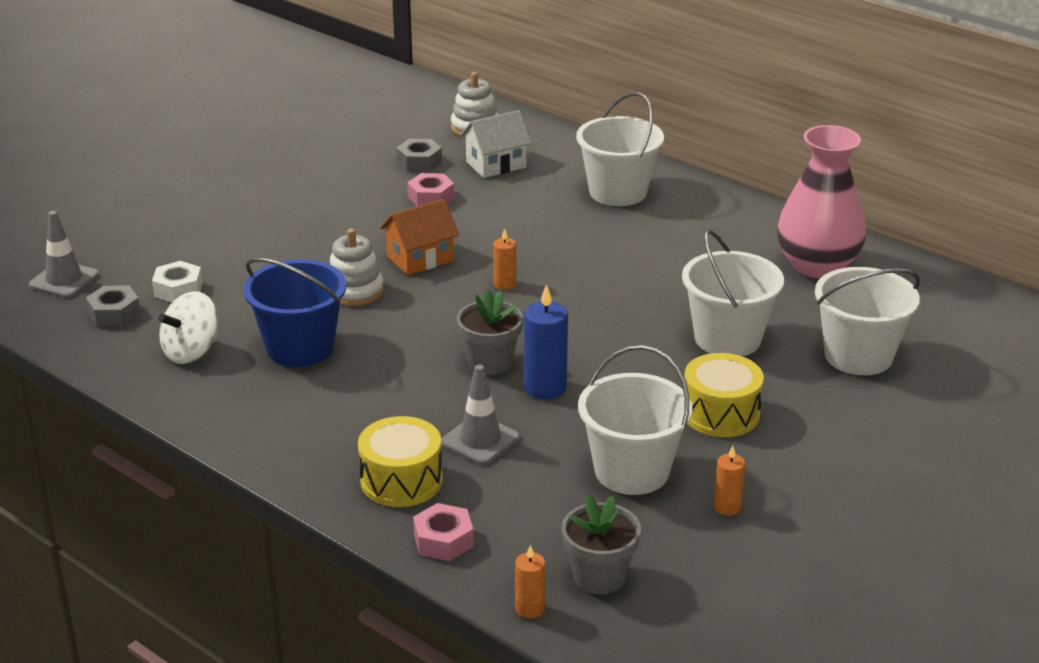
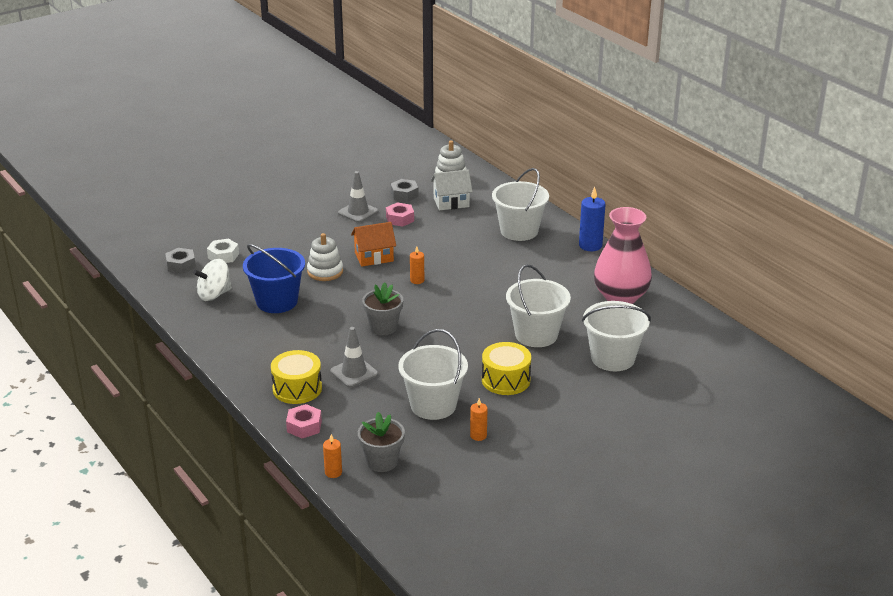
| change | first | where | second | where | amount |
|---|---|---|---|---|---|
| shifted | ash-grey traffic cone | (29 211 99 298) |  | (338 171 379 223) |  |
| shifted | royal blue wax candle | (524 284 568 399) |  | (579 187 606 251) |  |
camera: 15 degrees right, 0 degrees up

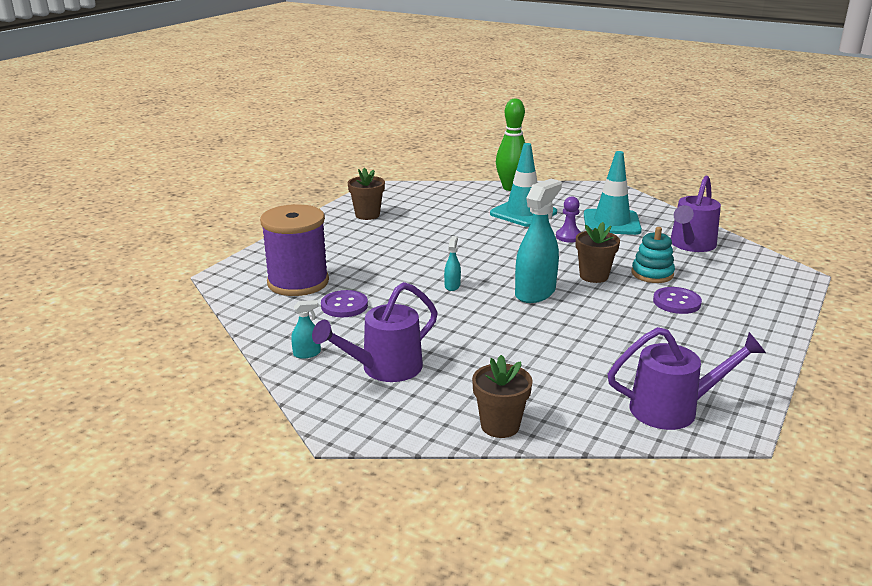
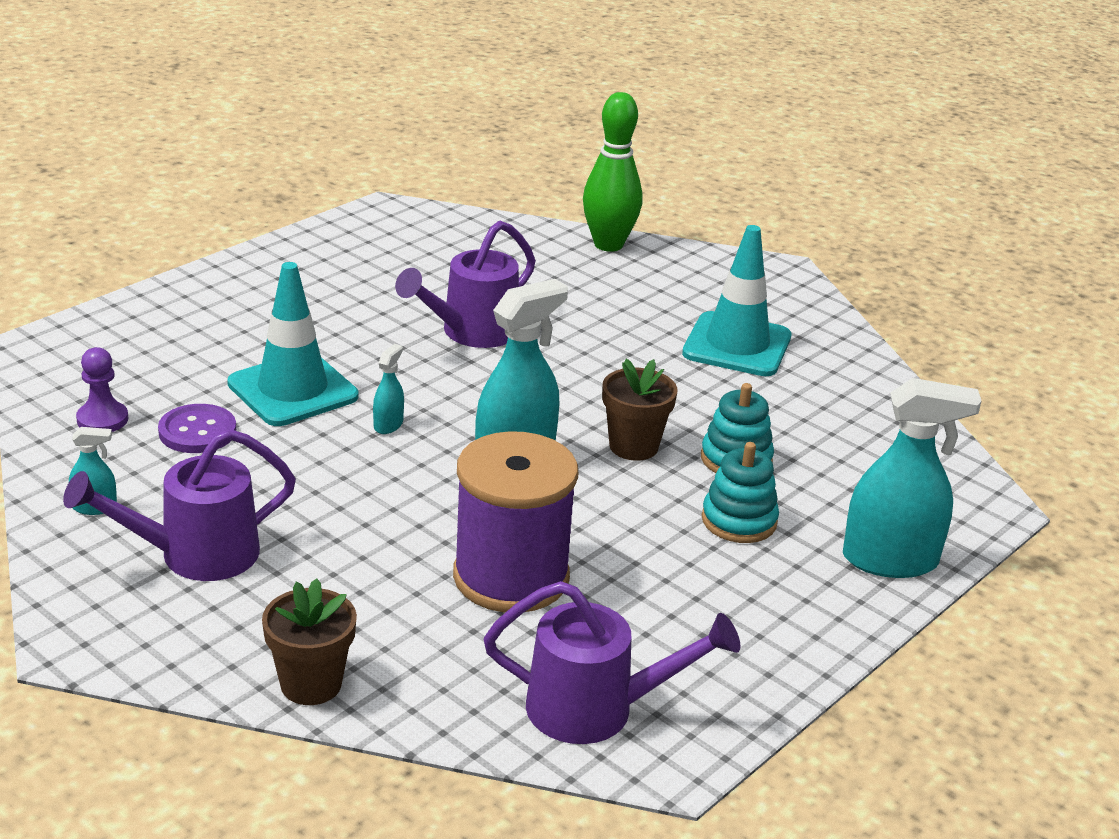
| change | first | where | second | where | amount |
|---|---|---|---|---|---|
| gone | brown flower pot | (348 168 385 220) |  |  |  |
| new |  |  | teal spray cleaner | (843 378 981 578) |  |
| shifted | violet reel of thread | (260 204 329 296) |  | (453 431 578 612) |  |
| shifted | teal traffic cone | (490 143 557 227) |  | (227 262 359 426) |  |
| shifted | violet pawn | (556 196 581 242) |  | (76 347 128 432) |  |
| shifted | violet sprinkling can | (671 176 721 252) |  | (395 221 536 348) |  |
| swapped | violet sewing button | (653 287 702 314) | teal stacking toy | (702 442 779 543) |  |
camera: 10 degrees right, 5 degrees up

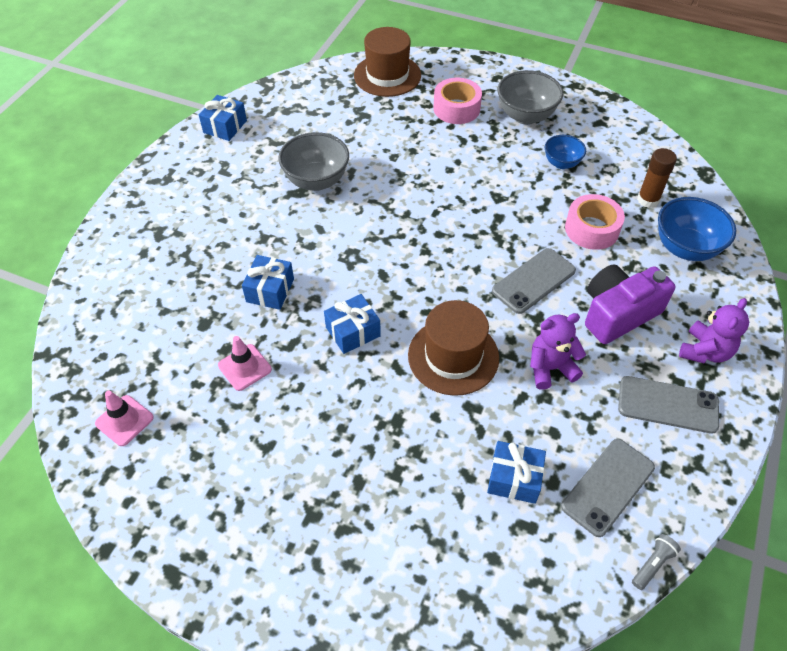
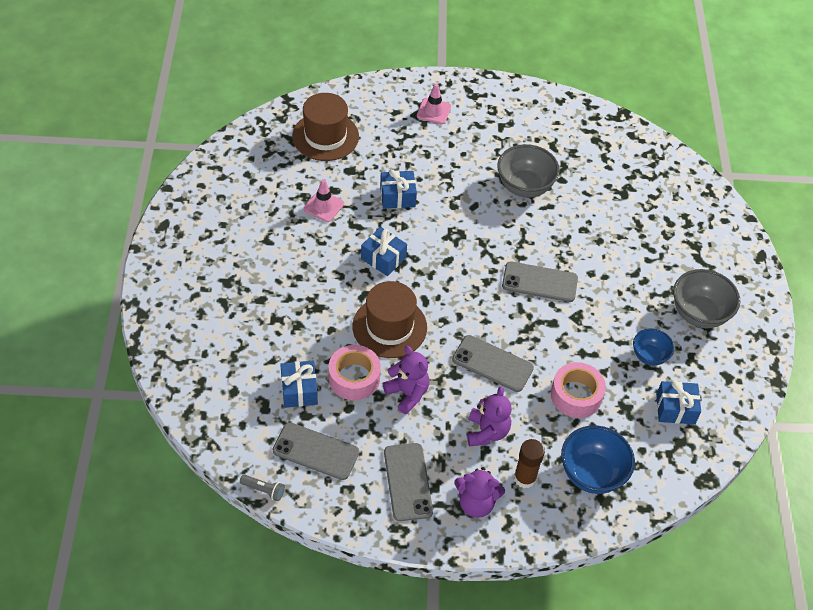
| change | first | where | second | where | amount |
|---|---|---|---|---|---|
| new |  |  | ash-grey phone | (502 262 578 302) |  |
| shifted | pink traffic cone | (95 391 154 446) |  | (417 83 451 124) |  |
| shifted | royal blue gift | (199 95 247 141) |  | (656 380 701 424) |  |
| shifted | brown top hat | (354 27 421 97) |  | (292 93 359 161) |  |
| shifted | pink tape | (433 78 482 124) |  | (328 345 381 400) |  |
| shifted | brown stick of glue | (637 148 677 208) |  | (514 439 545 488) |  |
| swapped | violet photo camera | (585 264 676 344) | violet teddy bear | (467 386 512 447) |  |
camera: 65 degrees right, 0 degrees up

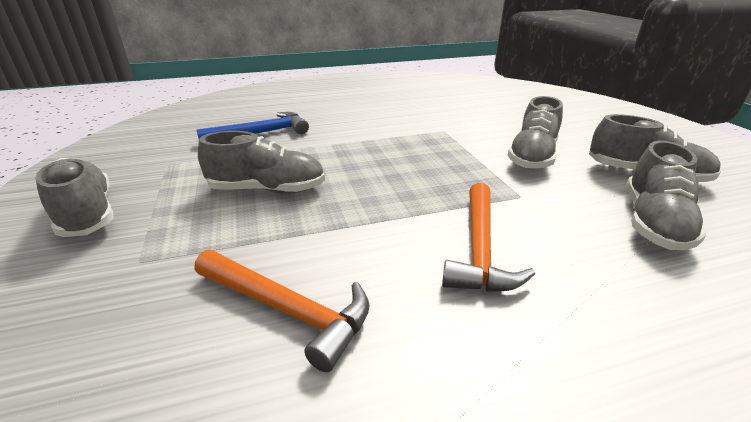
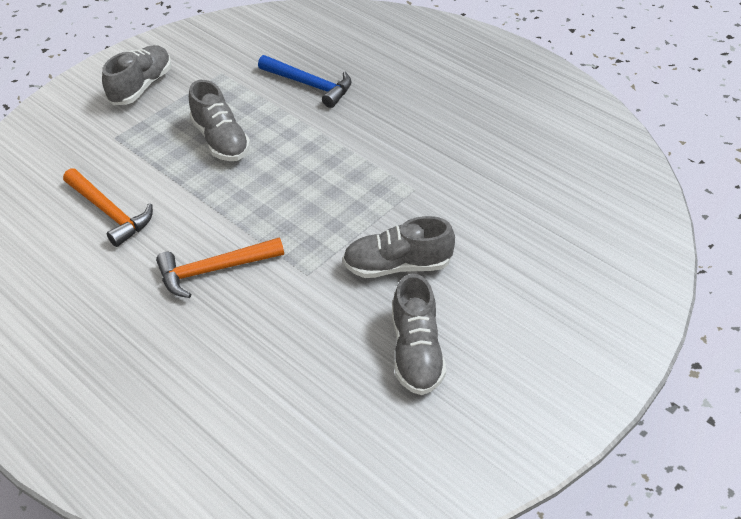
| change | first | where | second | where | amount |
|---|---|---|---|---|---|
| gone | ash-grey lace-up shoe | (627 141 706 250) |  |  |  |
| rotated | orange hammer | (195 250 370 372) |  | (63 168 153 247) | 45 degrees counterclockwise |
camera: 60 degrees right, 15 degrees up

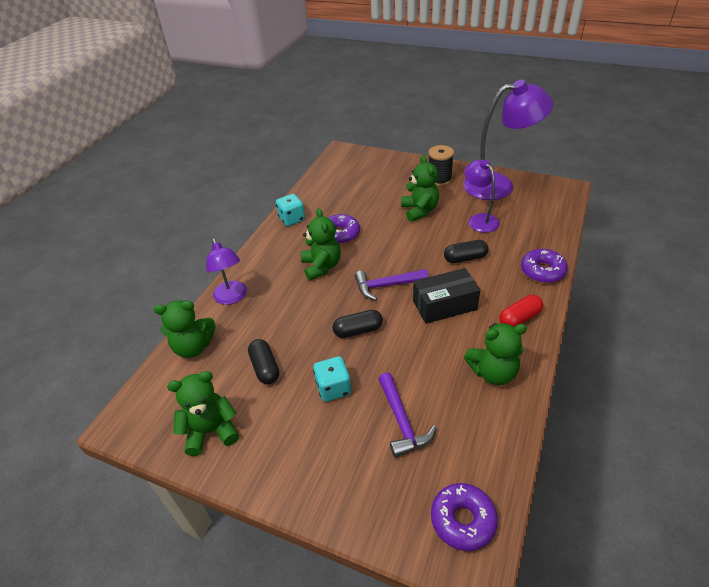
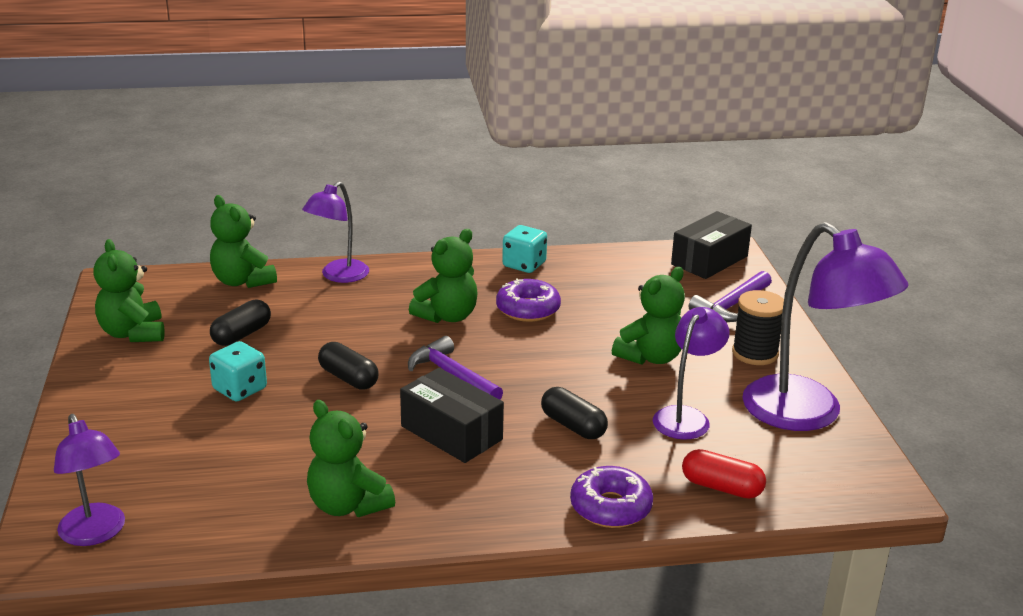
| change | first | where | second | where | amount |
|---|---|---|---|---|---|
| new |  |  | jet-black box | (671 211 752 279) |  |
| shifted | violet hammer | (378 372 437 458) |  | (689 271 772 322) |  |
| shifted | red pill shape | (499 295 543 327) |  | (682 449 766 499) |  |
| swapped | violet donut | (431 483 498 551) | violet lamp | (54 414 125 546) |  |
| rotated | leaf-green teddy bear | (167 371 239 456) |  | (93 239 165 342) | 150 degrees counterclockwise |
camera: 55 degrees right, 15 degrees down

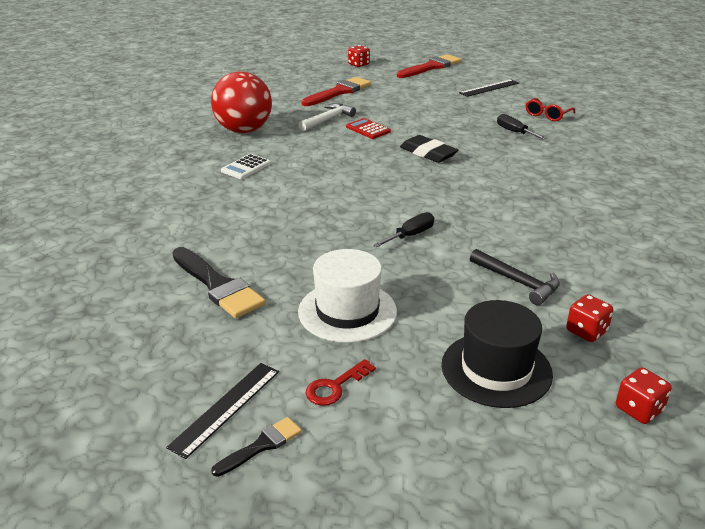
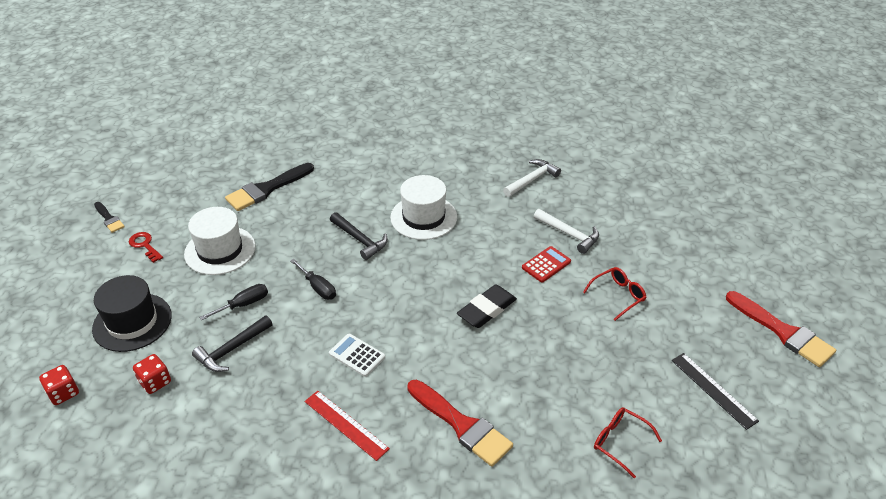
| change | first | where | second | where | amount |
|---|---|---|---|---|---|
| gone | jet-black ruler | (166 363 279 459) |  |  |  |
| gone | red game die | (348 45 370 67) |  |  |  |
| new |  |  | red ruler | (305 391 390 461) |  |
| new |  |  | jet-black hammer | (330 212 388 260) |  |
| new |  |  | snow-white top hat | (390 175 457 240) |  |
| new |  |  | red spectacles | (583 267 647 321) |  |
| shifted | snow-white adding machine | (221 154 271 179) |  | (329 334 385 377) |  |
| shifted | red paint brush | (302 77 371 106) |  | (407 379 513 467) |  |
| shifted | jet-black flat screwdriver | (497 114 547 139) |  | (199 284 268 320) |  |
| swapped | red play ball | (211 71 272 133) | snow-white hammer | (503 159 561 197) |  |
camera: 90 degrees right, 10 degrees up

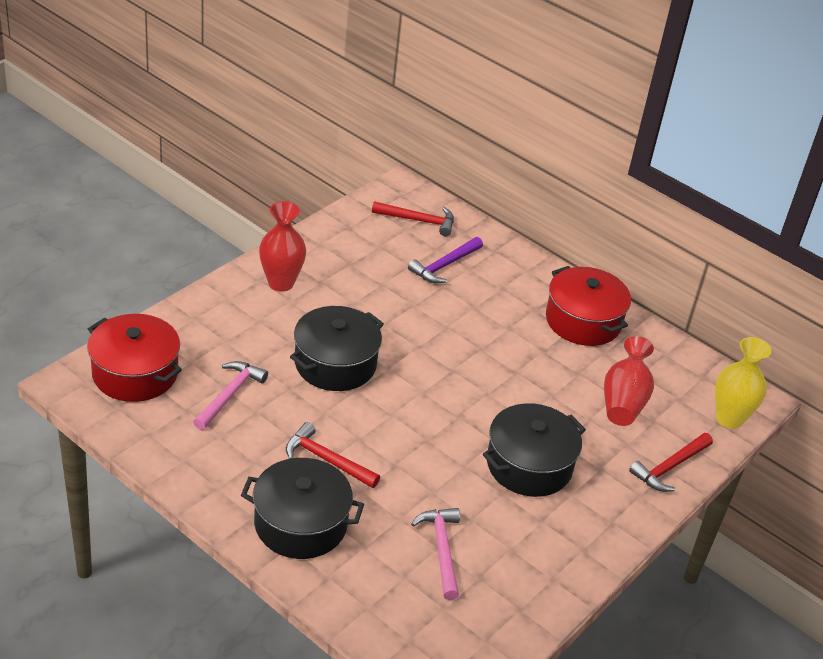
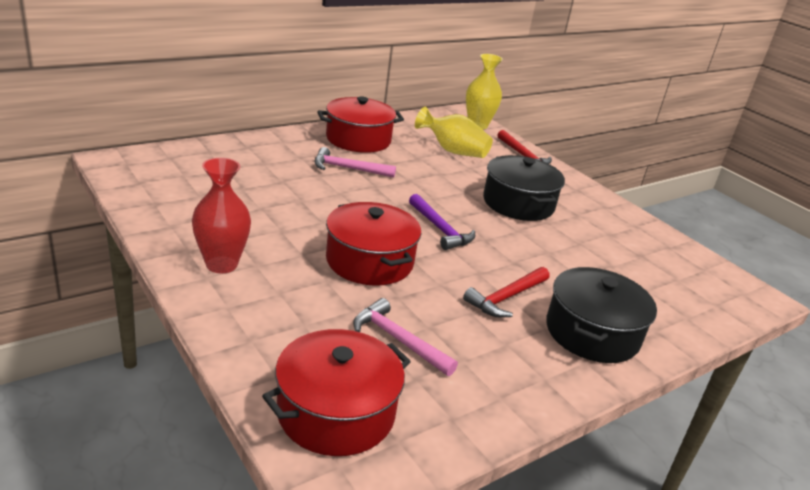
| change | first | where | second | where | amount |
|---|---|---|---|---|---|
| gone | red hammer | (372 201 454 236) |  |  |  |
| shifted | violet hammer | (408 237 483 283) |  | (409 194 475 250) |  |
| shifted | pink hammer | (411 508 460 600) |  | (315 147 396 178) |  |
| repainted | jet-black pot | (290 306 384 391) | red pot | (326 202 421 286) |  |
| repainted | red vase | (604 336 654 426) | yellow vase | (415 107 493 158) |  |
camera: 75 degrees left, 10 degrees down

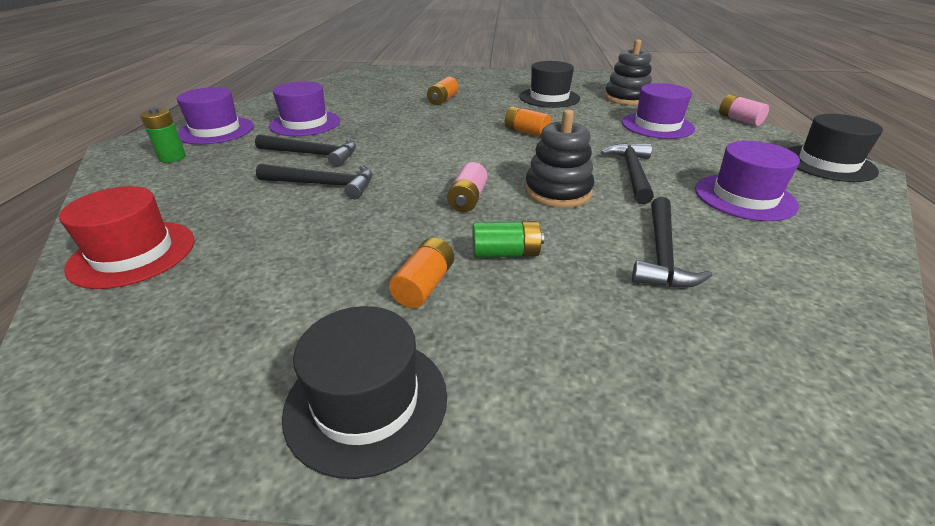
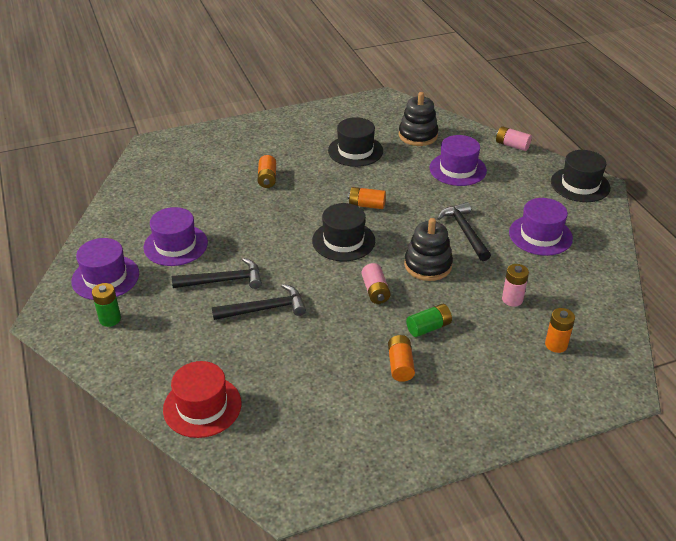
| change | first | where | second | where | amount |
|---|---|---|---|---|---|
| new |  |  | orange battery | (545 308 575 353) |  |
| shifted | jet-black top hat | (282 306 447 479) |  | (312 203 375 261) |  |
| swapped | jet-black hammer | (632 197 712 288) | pink battery | (502 264 529 307) |  |
camera: 25 degrees left, 5 degrees up

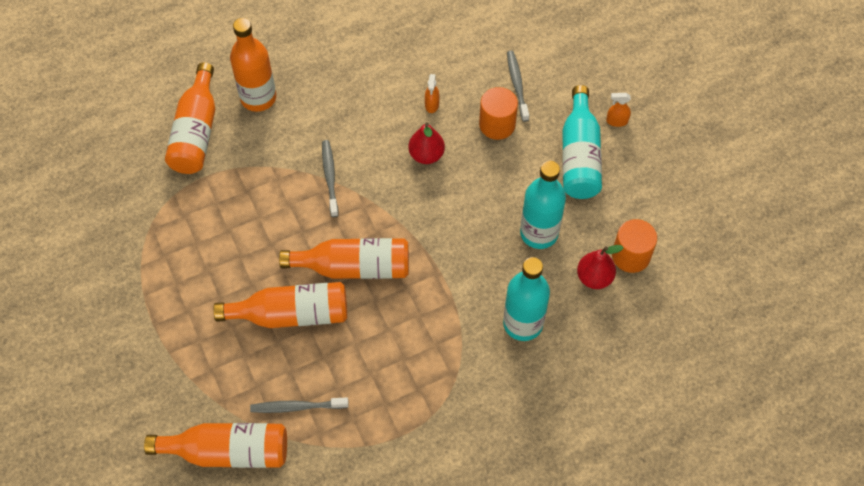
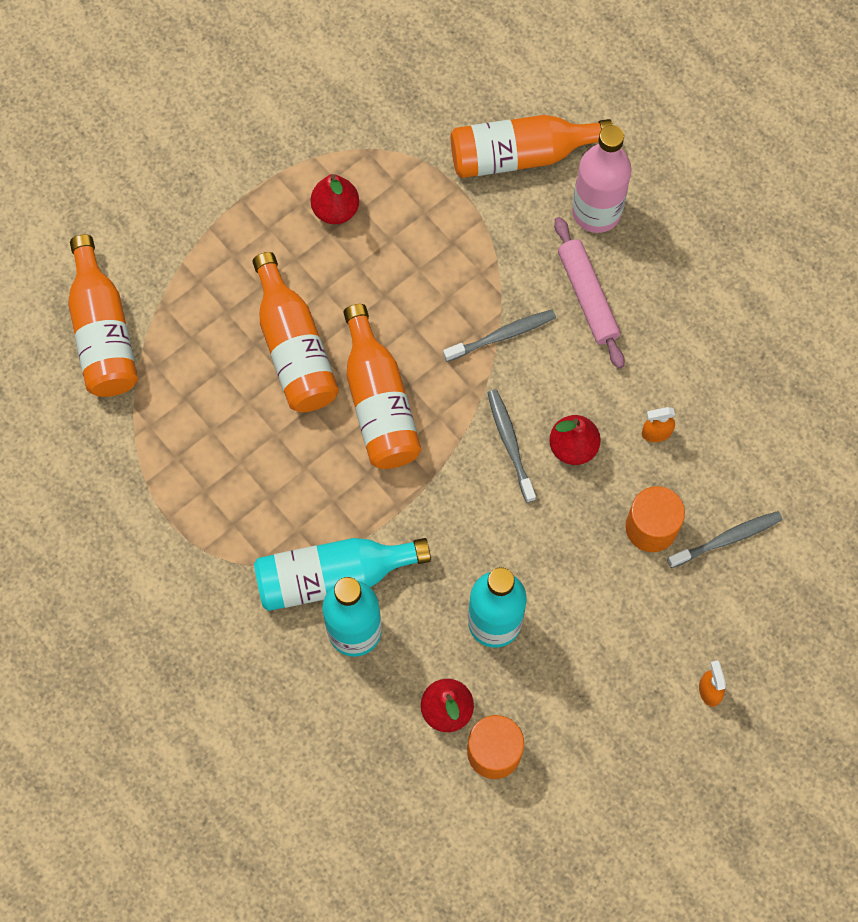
| change | first | where | second | where | amount |
|---|---|---|---|---|---|
| new |  |  | red pear | (311 174 359 224) |  |
| new |  |  | pink rolling pin | (554 217 625 369) |  |
| shifted | ash-grey dental brush | (250 397 349 413) |  | (487 389 536 503) |  |
| shifted | teal flask | (562 85 602 199) |  | (254 538 431 611) |  |
| repainted | orange flask | (230 18 276 112) | pink flask | (572 125 632 233) |  |
camera: 75 degrees right, 10 degrees up

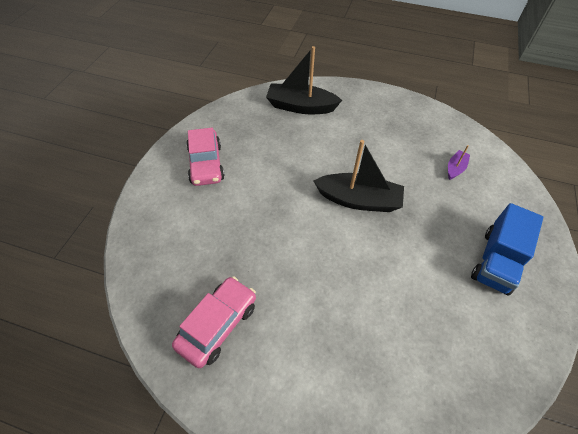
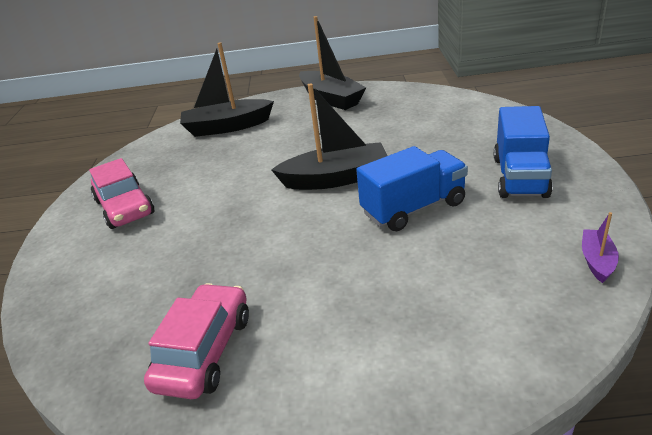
| change | first | where | second | where | amount |
|---|---|---|---|---|---|
| new |  |  | jet-black boat | (299 16 366 110) |  |
| new |  |  | royal blue truck | (356 146 468 231) |  |
| shifted | violet boat | (448 145 470 180) |  | (582 212 619 283) |  |
camera: 15 degrees left, 20 degrees down

